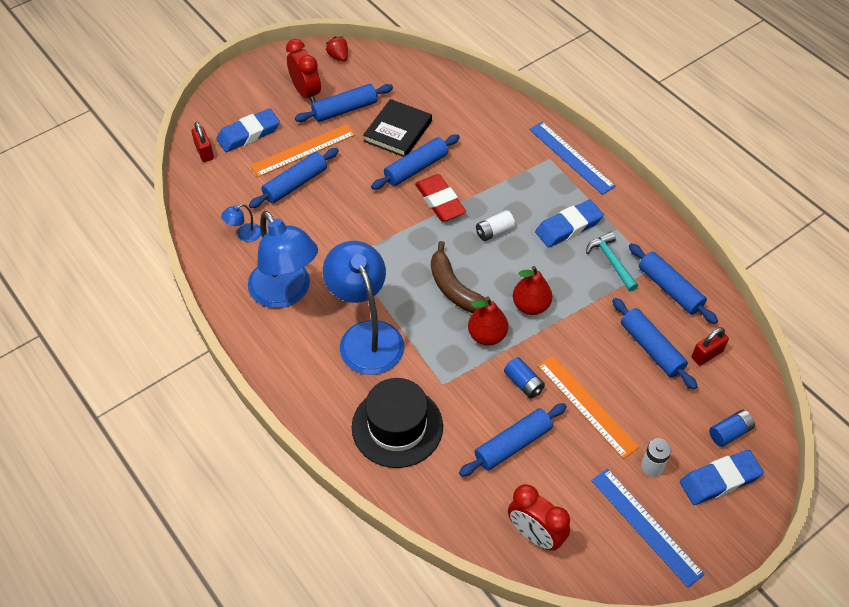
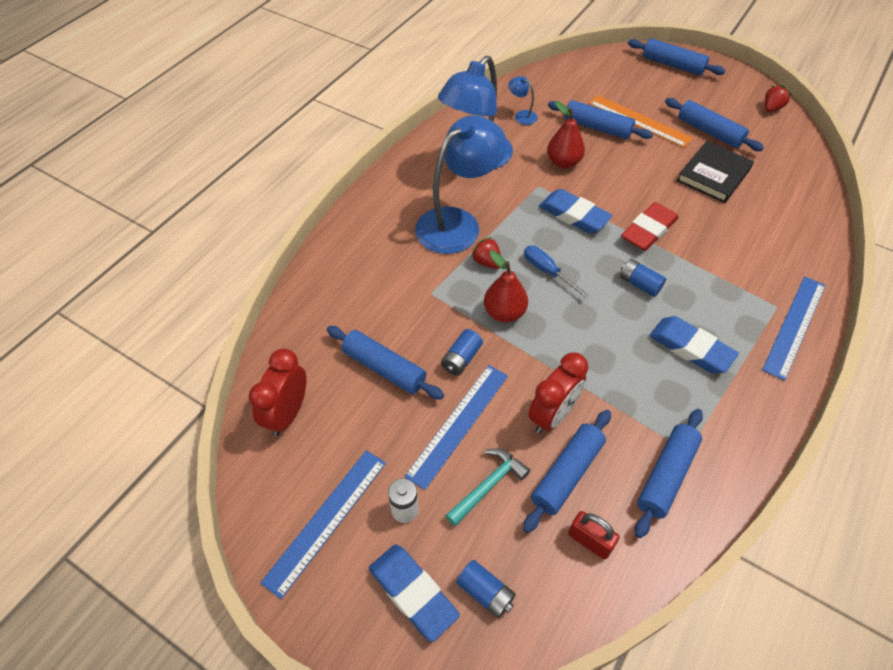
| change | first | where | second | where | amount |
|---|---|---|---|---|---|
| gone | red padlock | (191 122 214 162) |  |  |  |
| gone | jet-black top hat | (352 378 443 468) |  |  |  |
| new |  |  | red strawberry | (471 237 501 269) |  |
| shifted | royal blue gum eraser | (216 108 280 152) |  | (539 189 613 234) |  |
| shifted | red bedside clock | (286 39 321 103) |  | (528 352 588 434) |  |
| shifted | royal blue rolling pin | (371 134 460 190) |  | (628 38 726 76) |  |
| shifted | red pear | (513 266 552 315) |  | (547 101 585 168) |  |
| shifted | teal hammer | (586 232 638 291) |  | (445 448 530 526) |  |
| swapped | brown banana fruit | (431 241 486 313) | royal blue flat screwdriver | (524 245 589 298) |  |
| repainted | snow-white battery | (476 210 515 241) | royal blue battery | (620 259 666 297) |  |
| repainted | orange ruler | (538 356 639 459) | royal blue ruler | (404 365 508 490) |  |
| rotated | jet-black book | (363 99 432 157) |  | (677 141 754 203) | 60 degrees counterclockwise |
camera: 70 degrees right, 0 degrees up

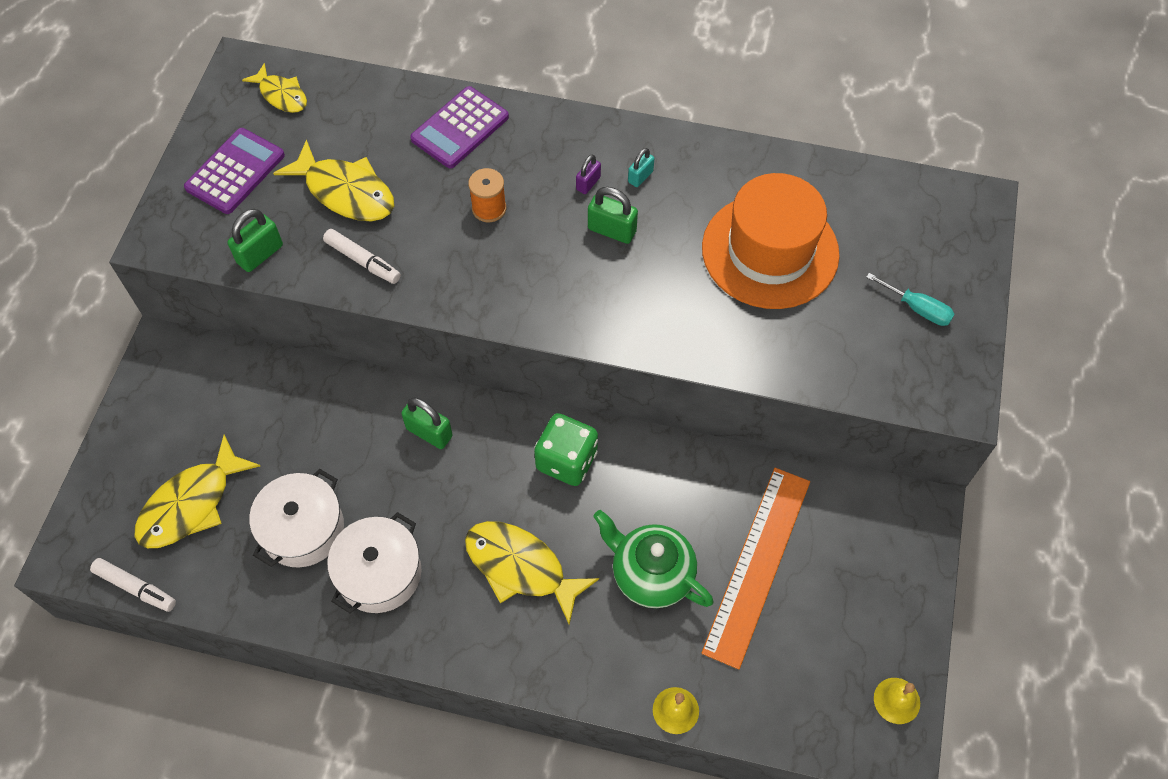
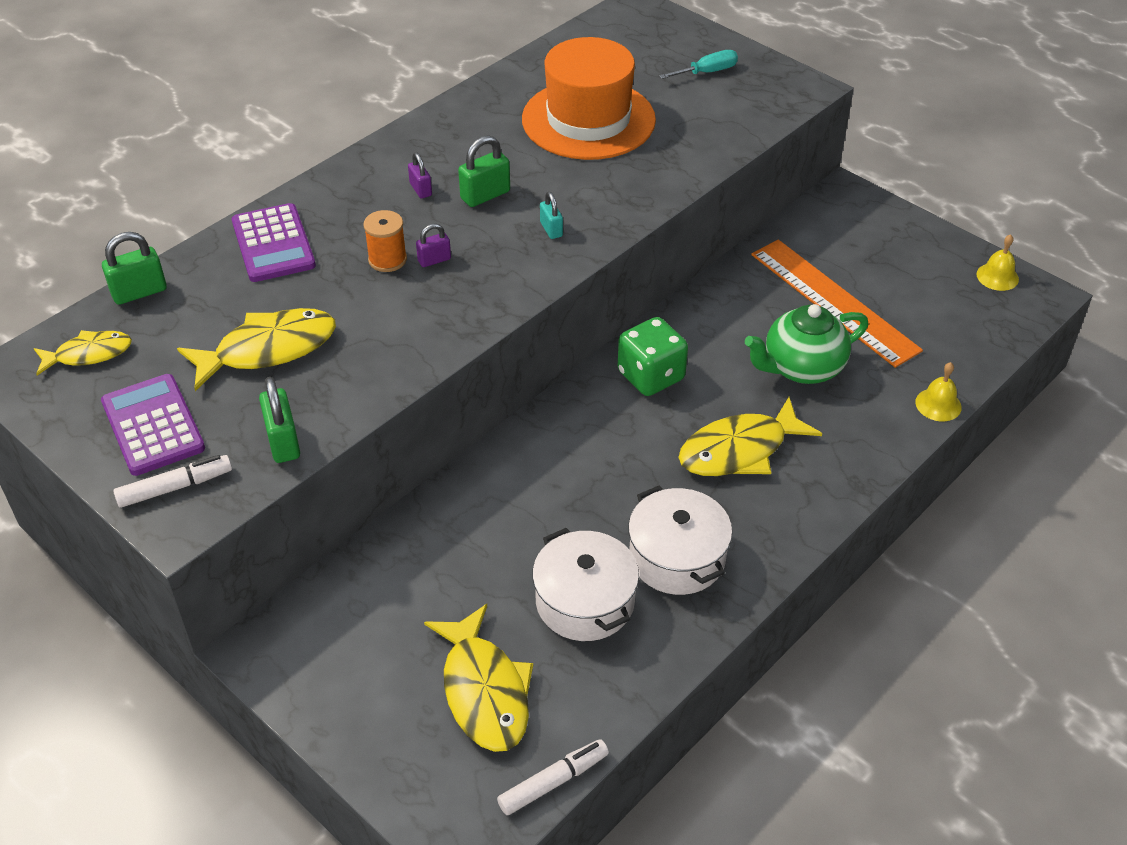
| change | first | where | second | where | amount |
|---|---|---|---|---|---|
| new |  |  | violet padlock | (416 223 451 267) |  |
| shifted | snow-white marker pen | (323 229 401 284) |  | (113 455 232 508) |  |
| shifted | leaf-green padlock | (401 397 453 449) |  | (102 232 167 305) |  |
| shifted | teal padlock | (628 148 654 187) |  | (540 192 563 239) |  |
camera: 60 degrees left, 15 degrees down

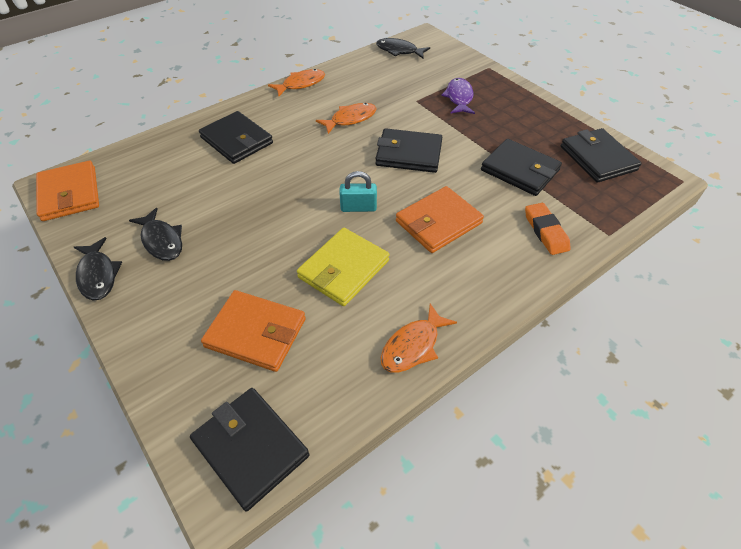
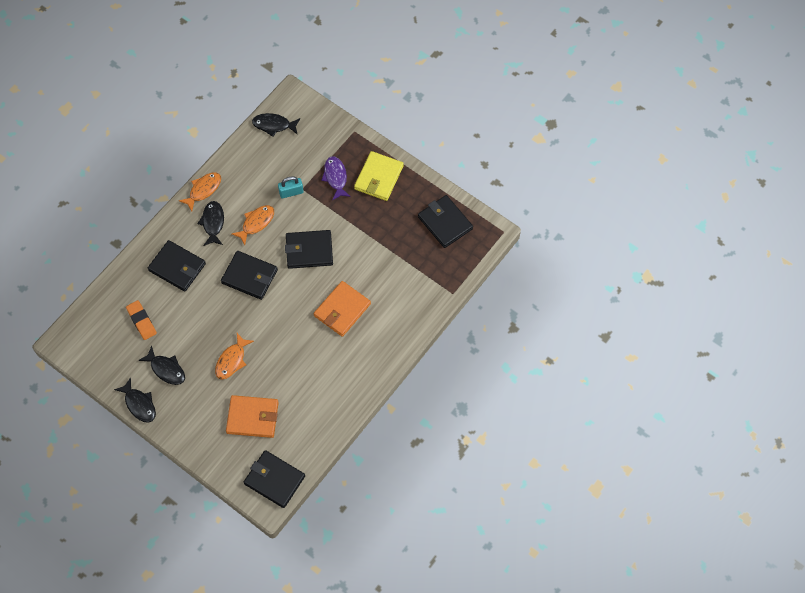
| change | first | where | second | where | amount |
|---|---|---|---|---|---|
| gone | orange billfold | (36 161 99 221) |  |  |  |
| new |  |  | jet-black toy fish | (197 201 224 246) |  |
| shifted | yellow billfold | (297 228 390 306) |  | (354 151 404 201) |  |
| shifted | teal padlock | (340 171 377 212) |  | (278 176 304 198) |  |
| shifted | orange toy fish | (380 303 457 373) |  | (215 333 254 380) |  |
| shifted | jet-black billfold | (481 139 562 196) |  | (221 251 278 300) |  |
| shifted | orange gum eraser | (525 203 571 255) |  | (126 300 157 340) |  |
camera: 15 degrees left, 15 degrees up

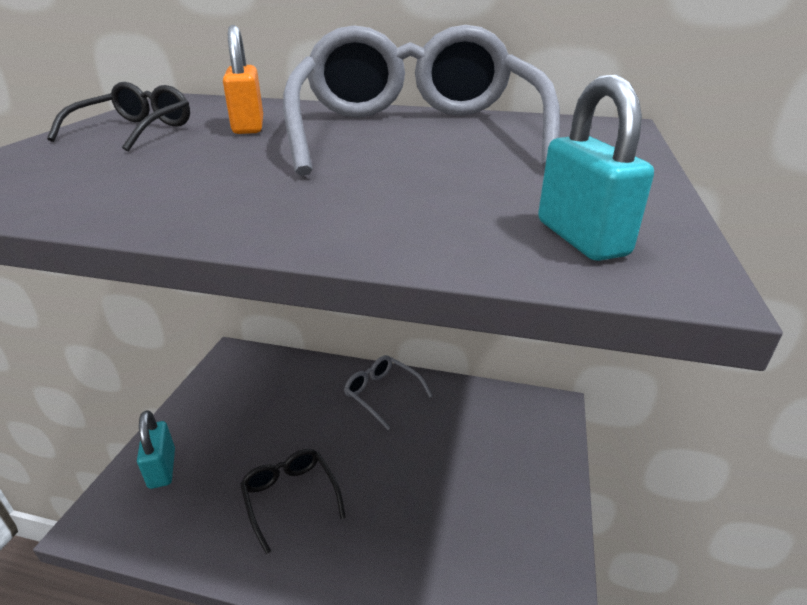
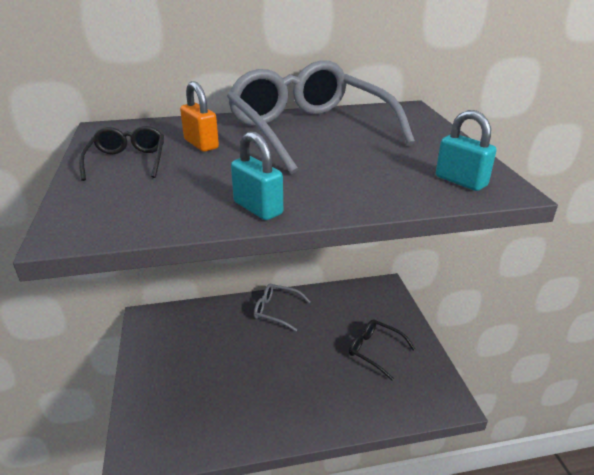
| change | first | where | second | where | amount |
|---|---|---|---|---|---|
| shifted | teal padlock | (137 410 175 489) |  | (231 131 283 220) |  |
| shifted | jet-black spectacles | (240 449 346 555) |  | (349 319 415 380) |  |
camera: 25 degrees left, 0 degrees up

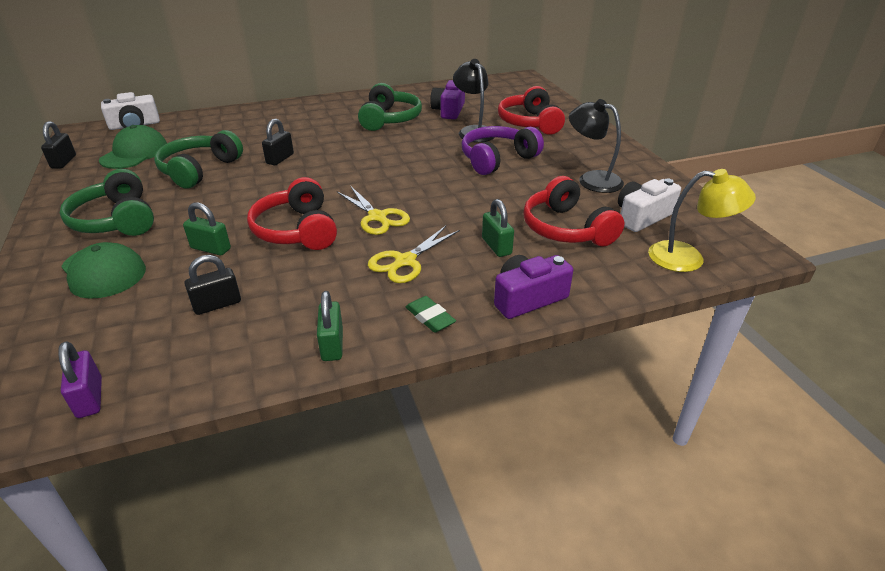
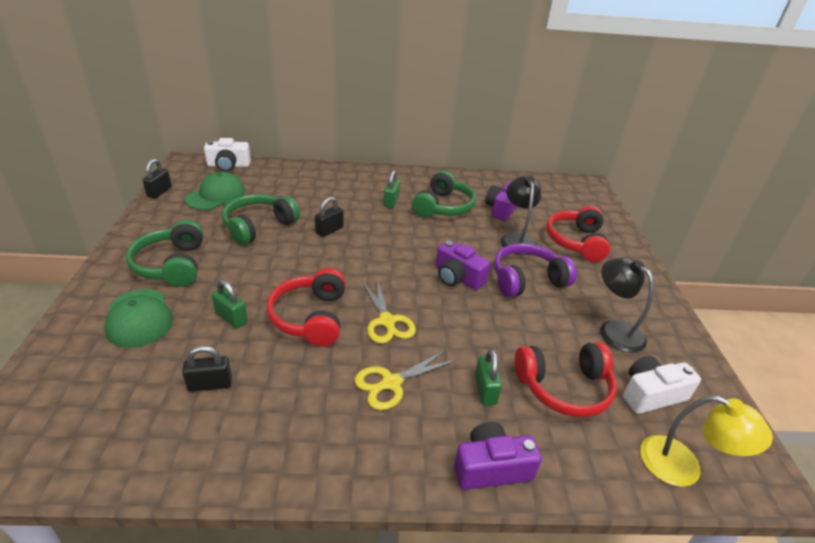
| change | first | where | second | where | amount |
|---|---|---|---|---|---|
| gone | violet padlock | (58 341 102 418) |  |  |  |
| gone | leaf-green gum eraser | (406 296 456 333) |  |  |  |
| new |  |  | violet photo camera | (436 240 491 290) |  |
| shifted | leaf-green padlock | (317 291 343 361) |  | (384 170 400 208) |  |
| rotated | red headphones | (523 176 624 246) |  | (515 342 617 417) | 90 degrees counterclockwise |
camera: 15 degrees right, 0 degrees up

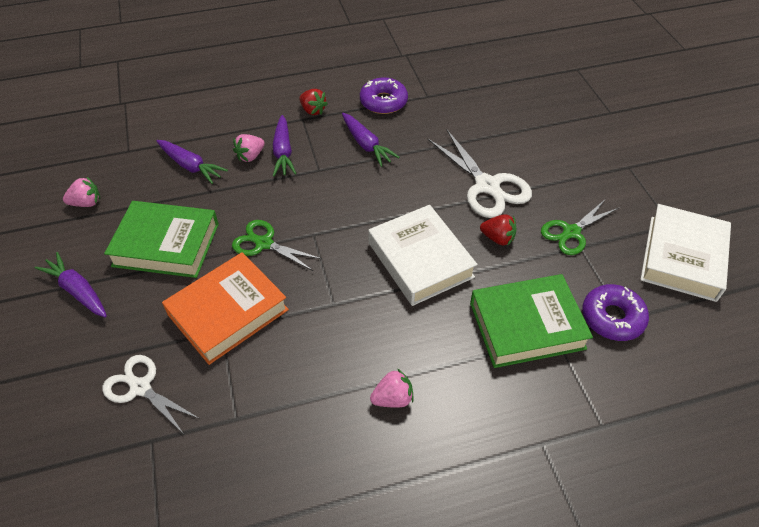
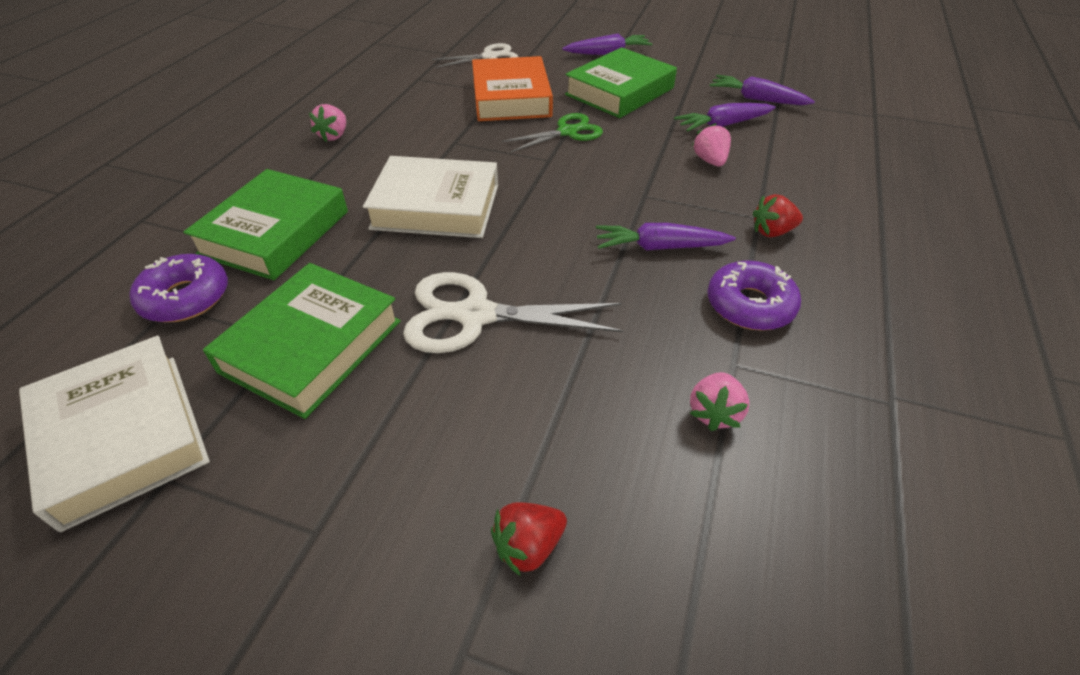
| change | first | where | second | where | amount |
|---|---|---|---|---|---|
| shifted | pink strawberry | (63 177 100 207) |  | (690 372 750 431) |  |
| shifted | violet root vegetable | (273 115 297 176) |  | (710 75 815 105) |  |
| shifted | red strawberry | (480 214 517 246) |  | (491 502 567 576) |  |
| swapped | leaf-green scissors | (541 200 619 255) | leaf-green book | (203 263 401 419) |  |
camera: 125 degrees right, 5 degrees down

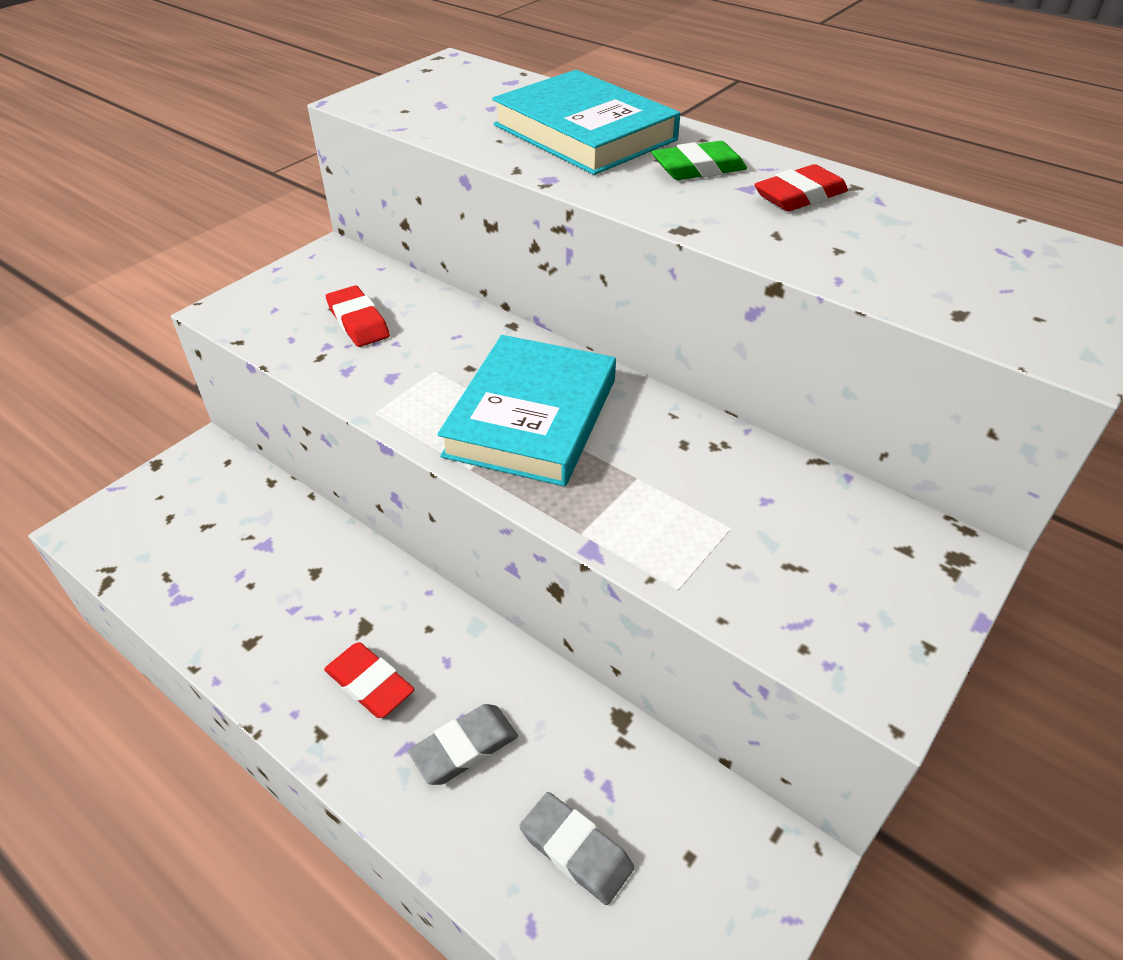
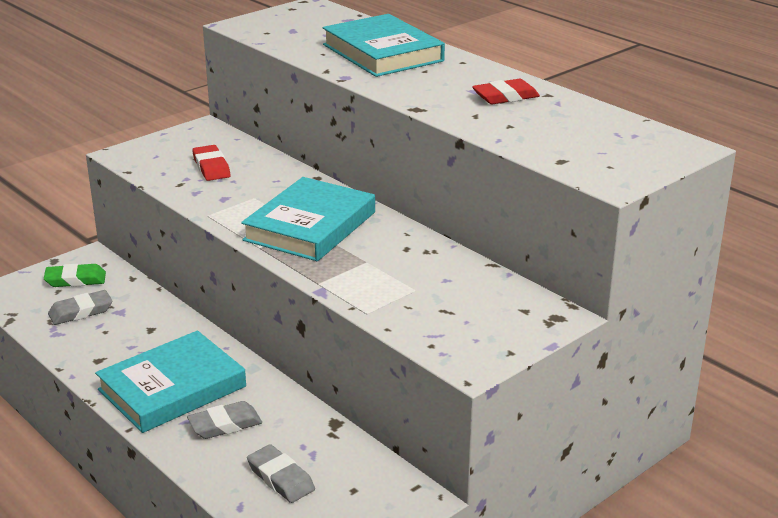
| change | first | where | second | where | amount |
|---|---|---|---|---|---|
| new |  |  | ash-grey gum eraser | (48 290 112 325) |  |
| shifted | leaf-green gum eraser | (652 141 747 180) |  | (44 264 106 287) |  |
| swapped | red gum eraser | (324 642 415 718) | teal book | (95 330 246 433) |  |
camera: 10 degrees right, 15 degrees down

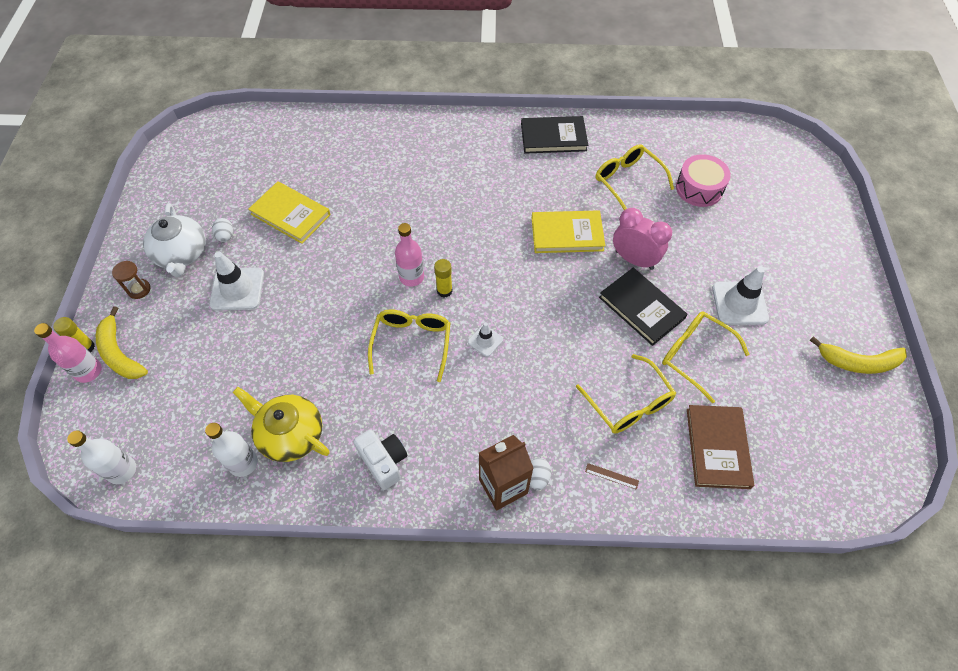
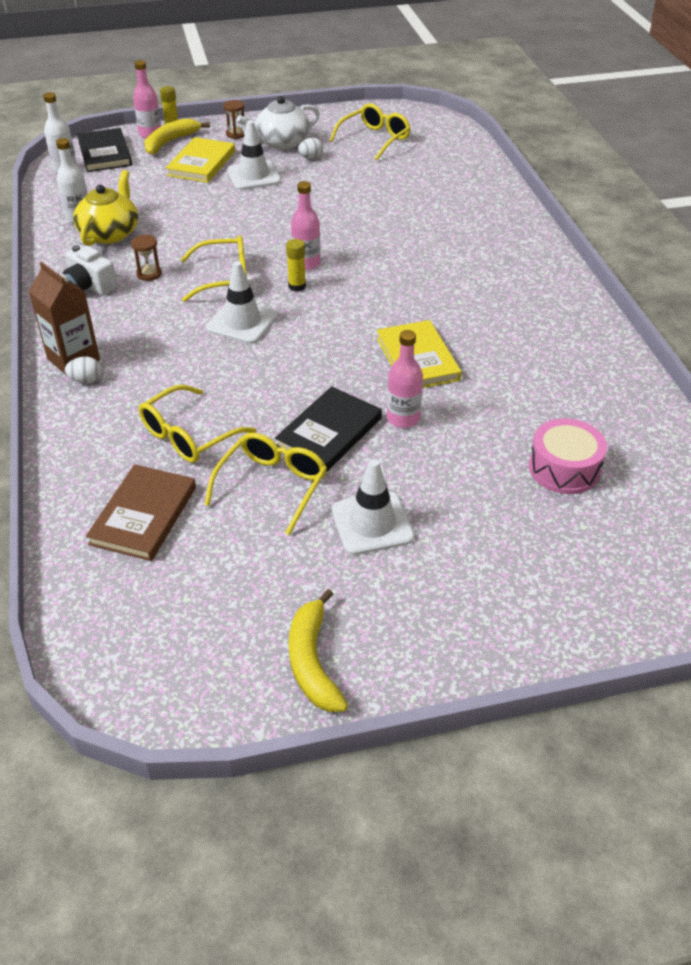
| change | first | where | second | where | amount |
|---|---|---|---|---|---|
| gone | brown ruler | (585 463 639 490) |  |  |  |
| new |  |  | brown sandglass | (131 235 162 281) |  |
| shifted | yellow book | (248 181 331 244) |  | (166 137 235 183) |  |
| shifted | jet-black book | (521 116 588 154) |  | (77 128 132 172) |  |
| shifted | yellow spectacles | (596 144 674 210) |  | (330 103 411 160) |  |
| swapped | pink bedside clock | (613 208 672 270) | pink flask | (387 330 423 428) |  |
| rotated | snow-white photo camera | (353 429 407 490) |  | (63 245 117 296) | 90 degrees clockwise |
| rotated | brown book | (687 405 754 489) |  | (86 464 196 561) | 60 degrees counterclockwise |
| scaled | snow-white traffic cone | (468 322 503 357) |  | (206 261 278 344) | x1.84 |
camera: 75 degrees right, 15 degrees down

